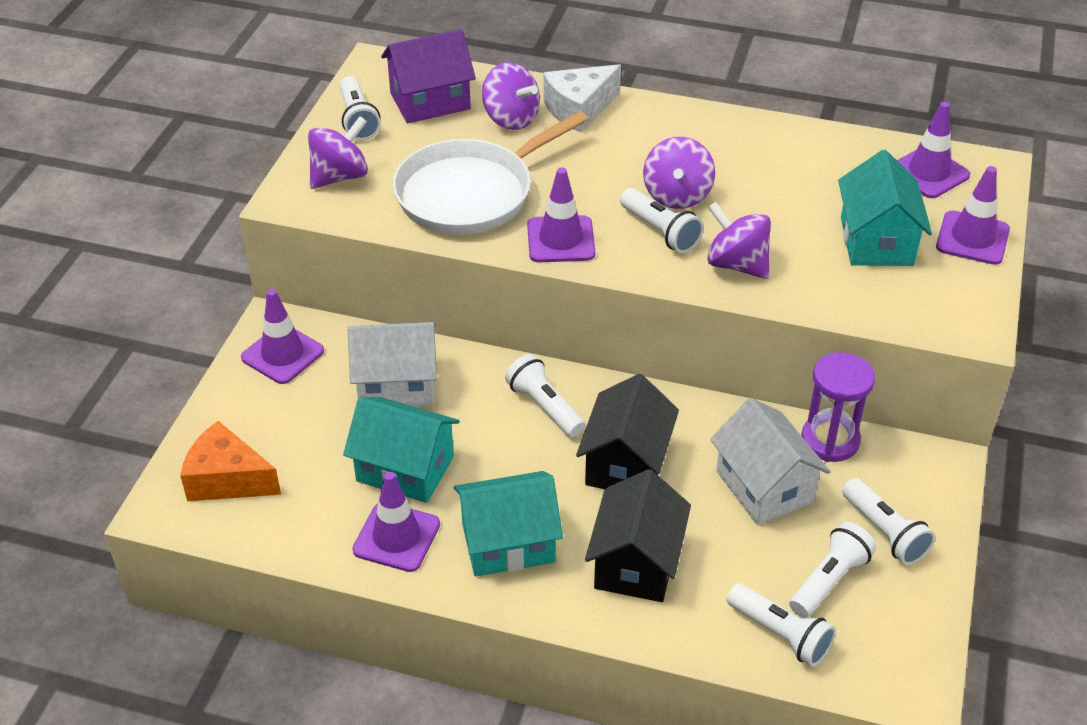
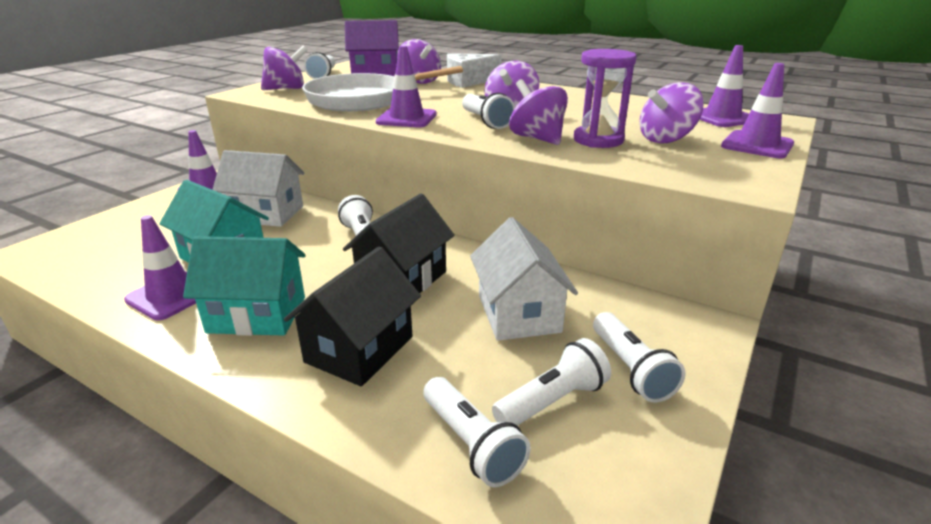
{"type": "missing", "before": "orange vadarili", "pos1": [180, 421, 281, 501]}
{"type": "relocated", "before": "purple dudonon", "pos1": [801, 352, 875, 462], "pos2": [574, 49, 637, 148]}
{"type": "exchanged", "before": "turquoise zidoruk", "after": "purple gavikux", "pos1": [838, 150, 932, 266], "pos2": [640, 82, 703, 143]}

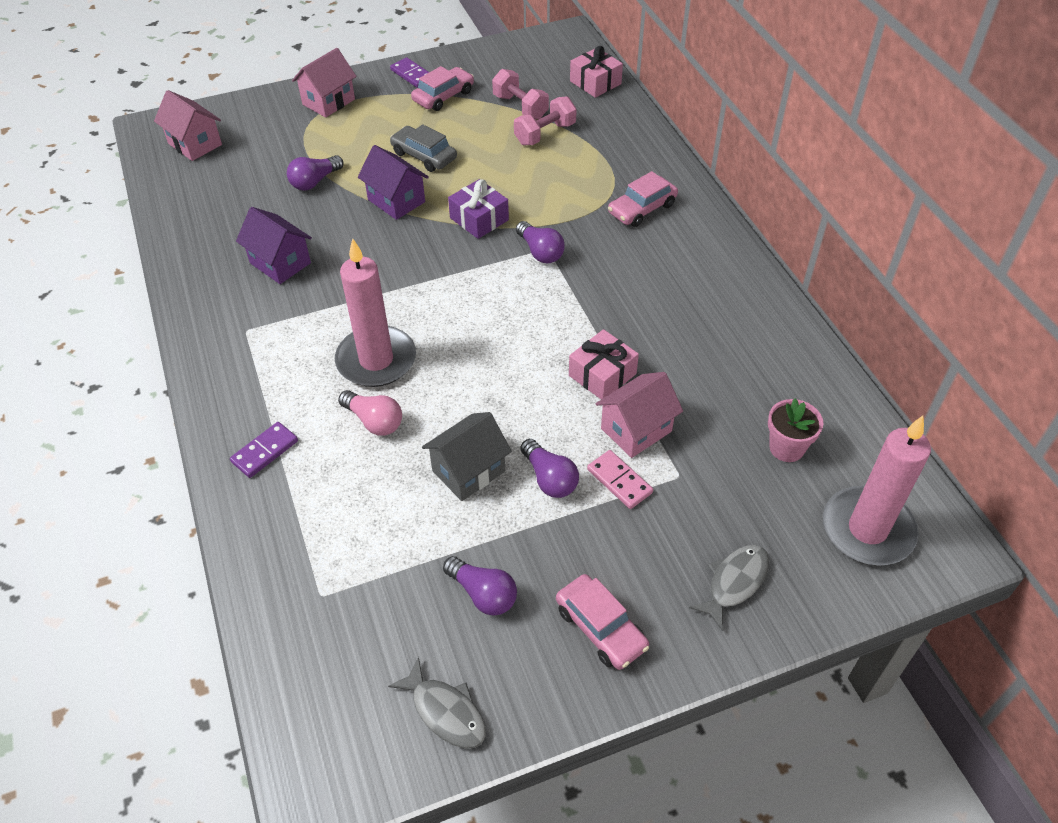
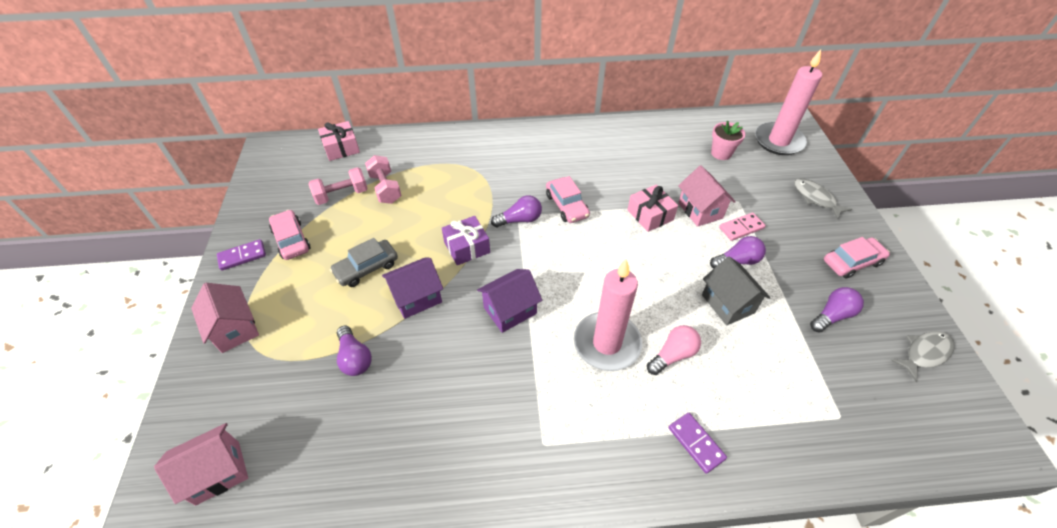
{"type": "relocated", "before": "purple zidoruk", "pos1": [236, 207, 312, 284], "pos2": [477, 269, 542, 333]}
{"type": "relocated", "before": "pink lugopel", "pos1": [608, 171, 678, 227], "pos2": [546, 176, 590, 223]}

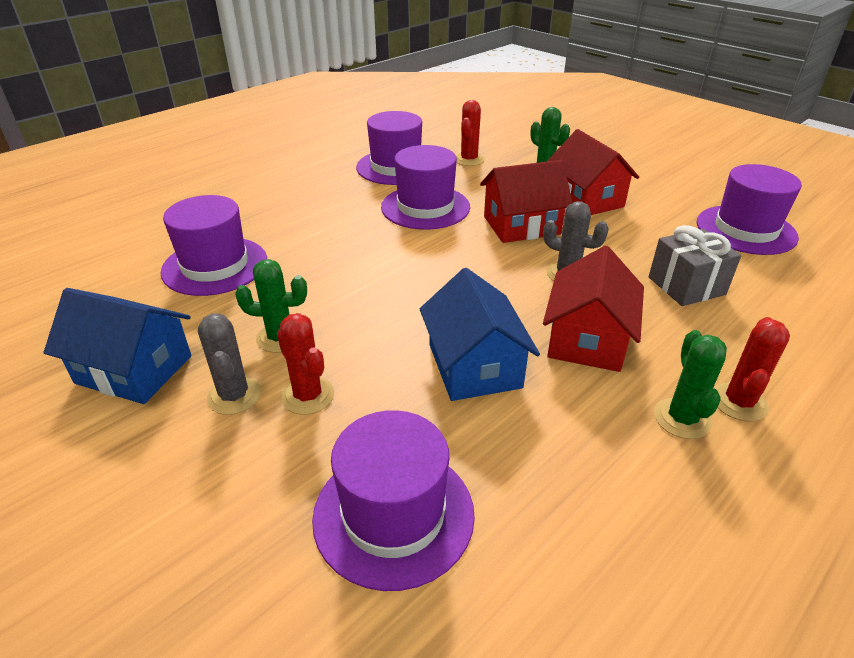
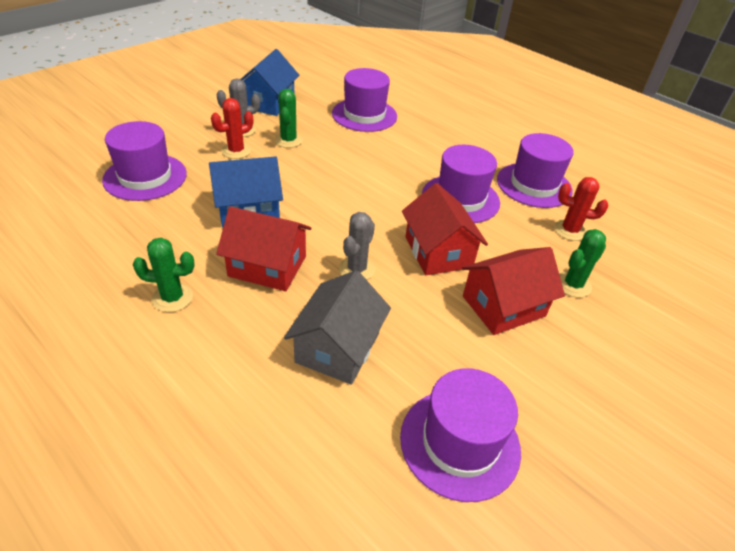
{"type": "missing", "before": "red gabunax", "pos1": [714, 317, 790, 422]}
{"type": "exchanged", "before": "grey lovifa", "after": "grey zidoruk", "pos1": [649, 225, 741, 306], "pos2": [284, 270, 391, 385]}

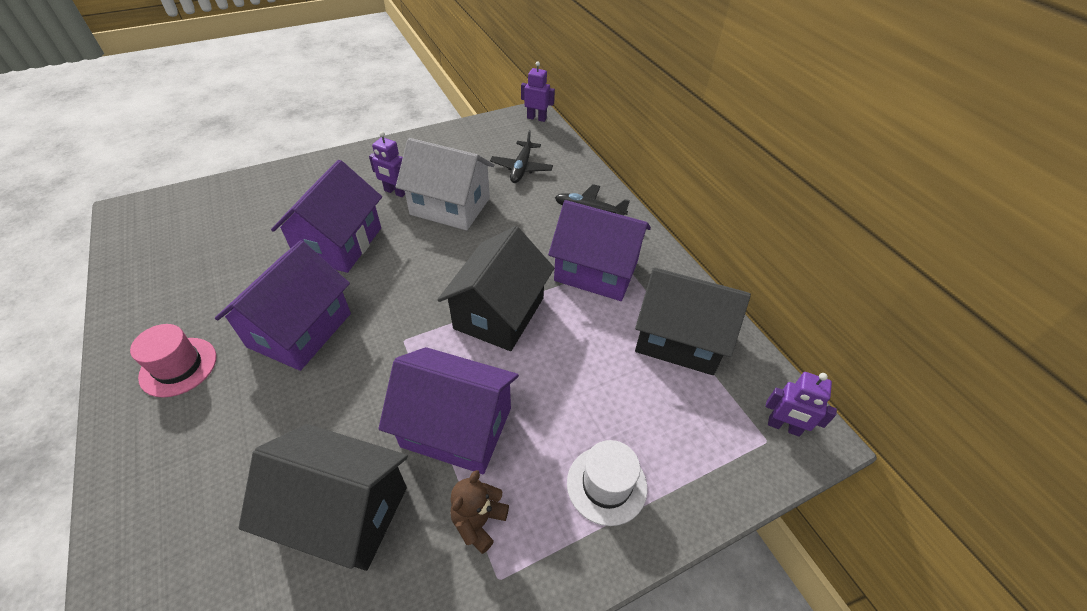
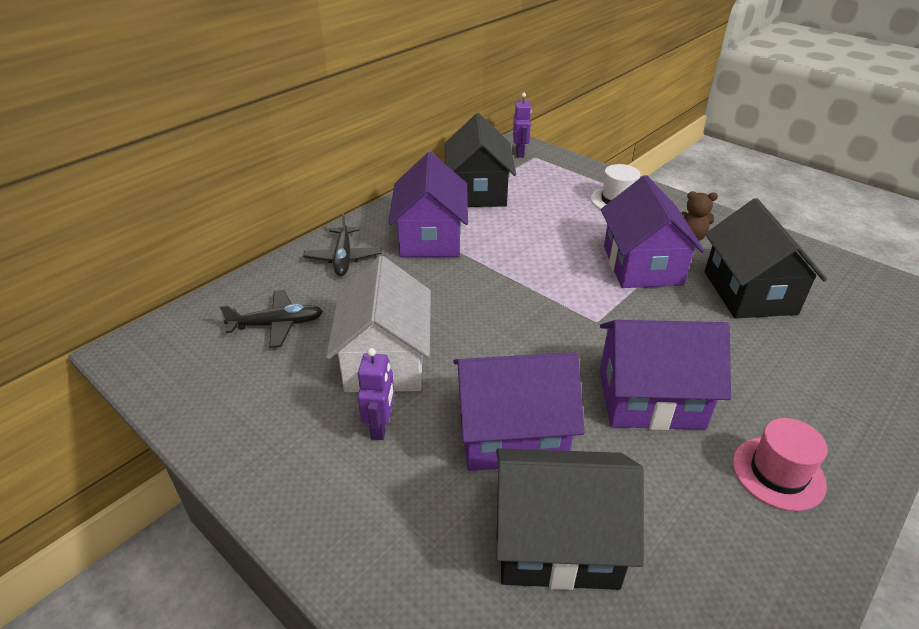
{"type": "missing", "before": "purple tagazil", "pos1": [521, 61, 555, 122]}
{"type": "relocated", "before": "black zidoruk", "pos1": [437, 226, 554, 351], "pos2": [496, 448, 644, 590]}

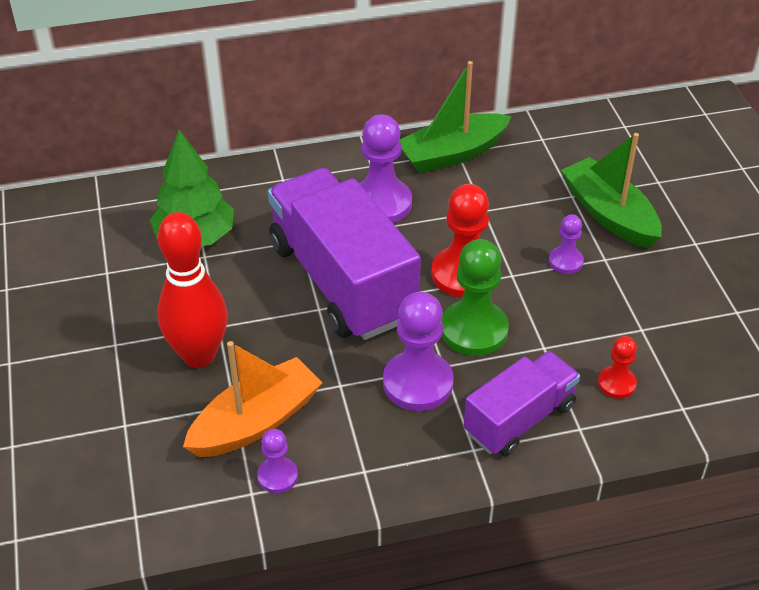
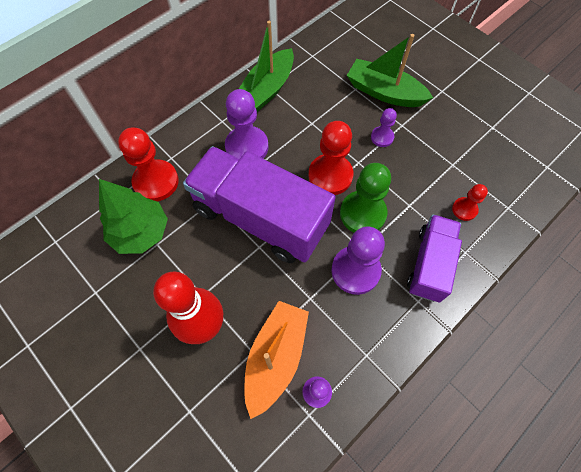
{"type": "appeared", "after": "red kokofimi", "pos2": [118, 127, 179, 201]}

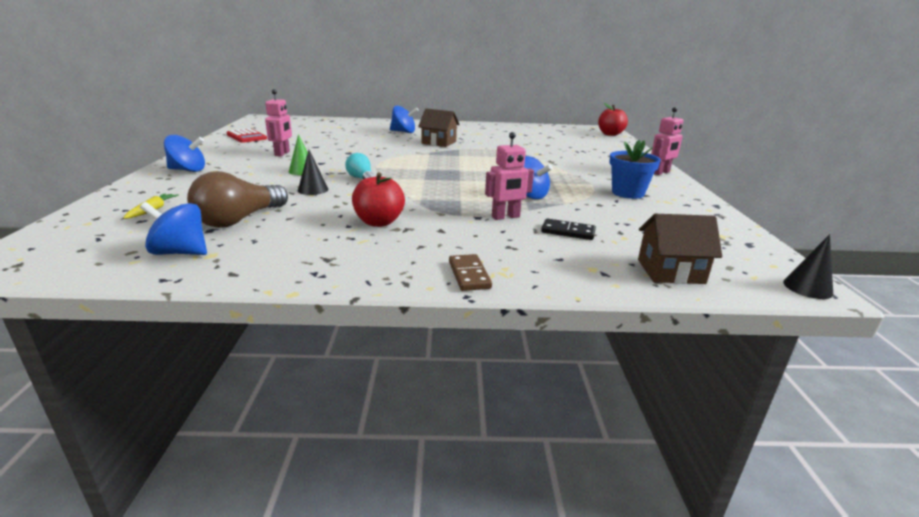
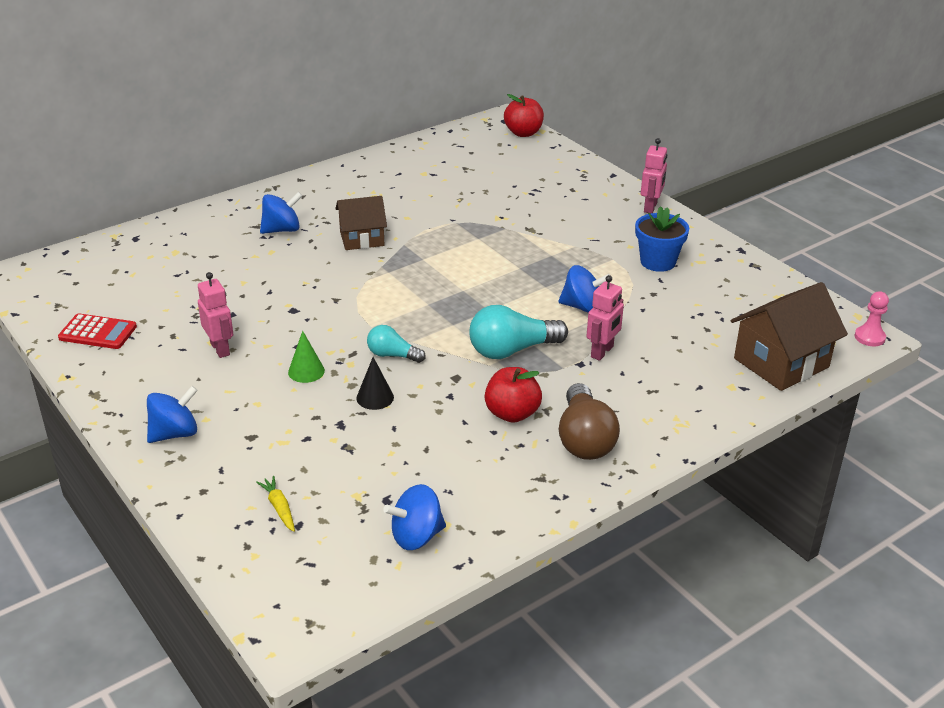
{"type": "missing", "before": "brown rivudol", "pos1": [449, 254, 492, 291]}
{"type": "missing", "before": "black rivudol", "pos1": [541, 219, 596, 240]}
{"type": "appeared", "after": "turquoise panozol", "pos2": [469, 305, 568, 359]}
{"type": "relocated", "before": "brown panozol", "pos1": [187, 171, 288, 228], "pos2": [559, 383, 620, 460]}
{"type": "exchanged", "before": "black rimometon", "after": "pink kokofimi", "pos1": [783, 234, 833, 299], "pos2": [855, 291, 889, 346]}
{"type": "size", "before": "brown zidoruk", "pos1": [638, 214, 722, 284], "pos2": [731, 282, 848, 391], "scale": 1.53}

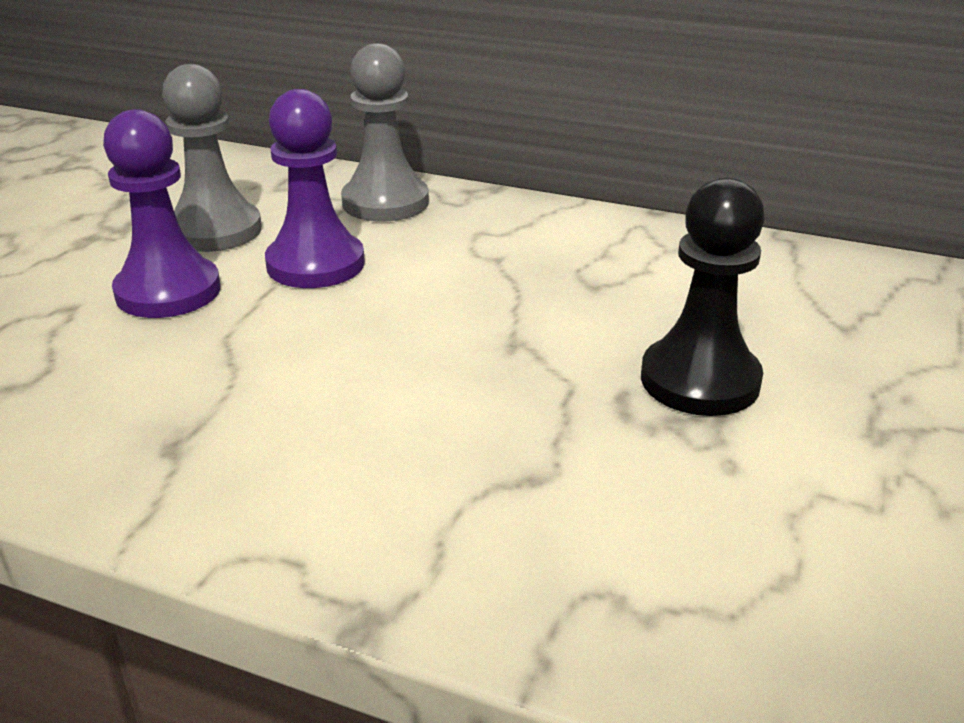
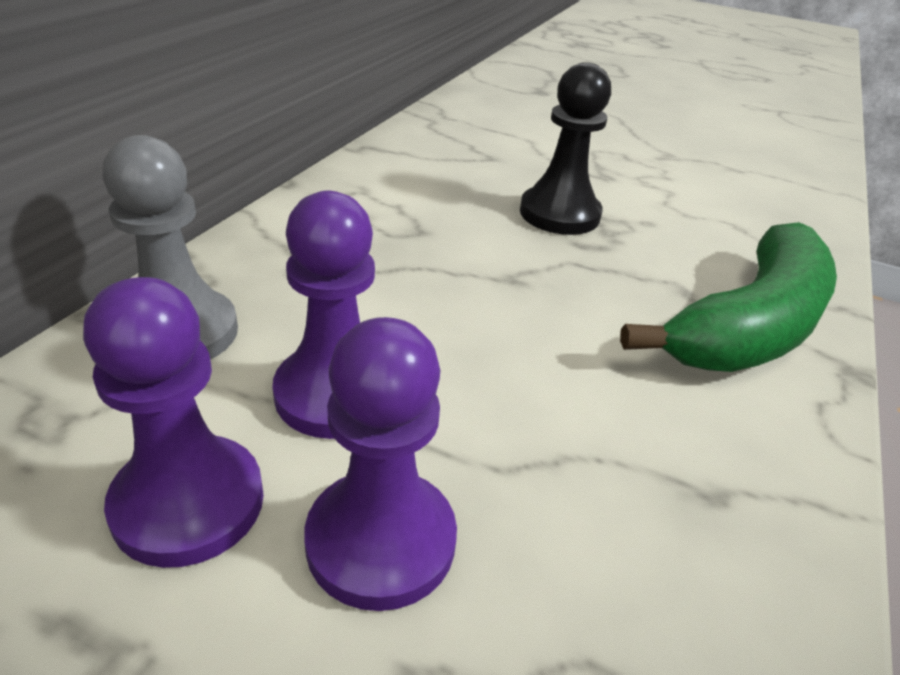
{"type": "appeared", "after": "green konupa", "pos2": [620, 222, 837, 372]}
{"type": "colour", "before": "grey kokofimi", "after": "purple kokofimi", "pos1": [162, 64, 262, 252], "pos2": [83, 277, 264, 568]}

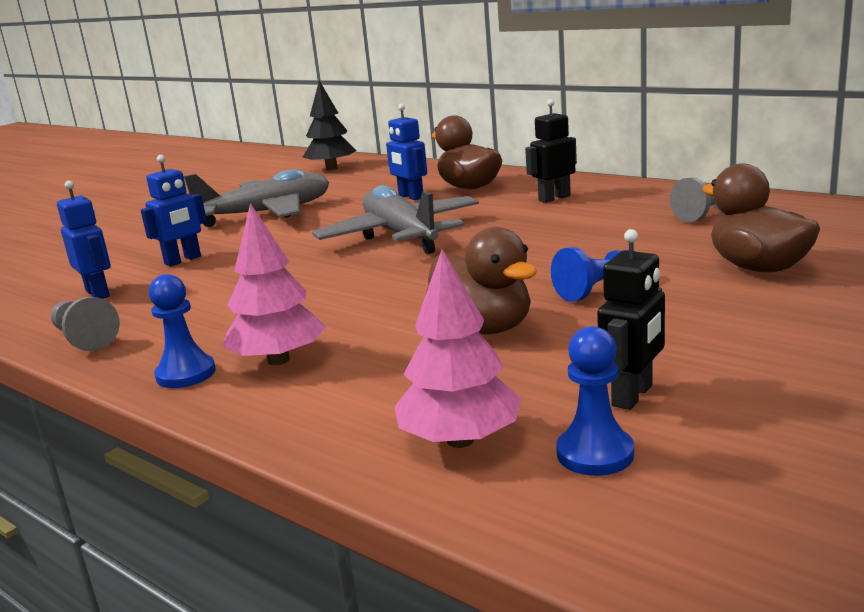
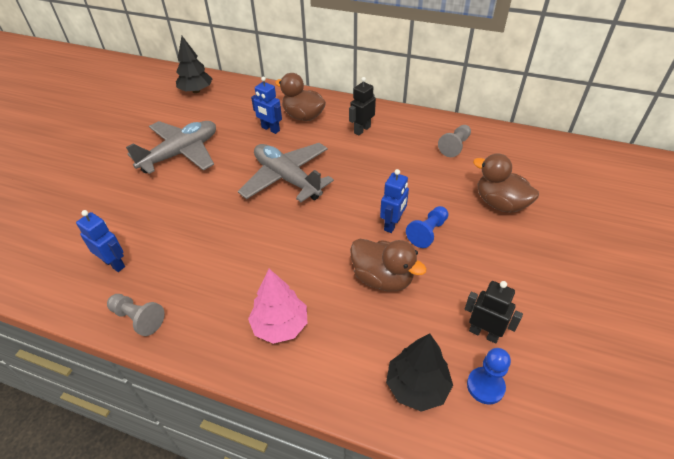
{"type": "missing", "before": "blue kokofimi", "pos1": [149, 274, 216, 388]}
{"type": "relocated", "before": "blue tagazil", "pos1": [141, 155, 207, 266], "pos2": [380, 169, 409, 233]}
{"type": "colour", "before": "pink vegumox", "after": "black vegumox", "pos1": [394, 249, 521, 448], "pos2": [386, 334, 453, 412]}
{"type": "spun", "before": "black tagazil", "pos1": [597, 229, 665, 410], "pos2": [465, 281, 523, 344], "turn": -75}

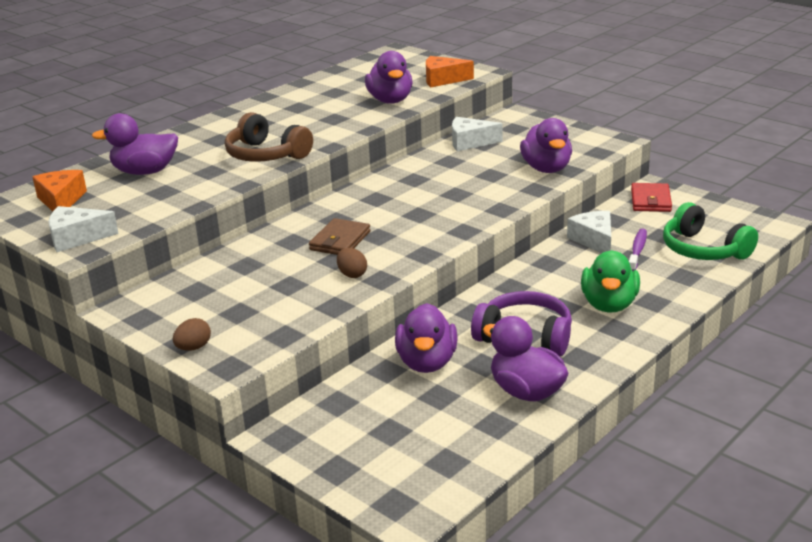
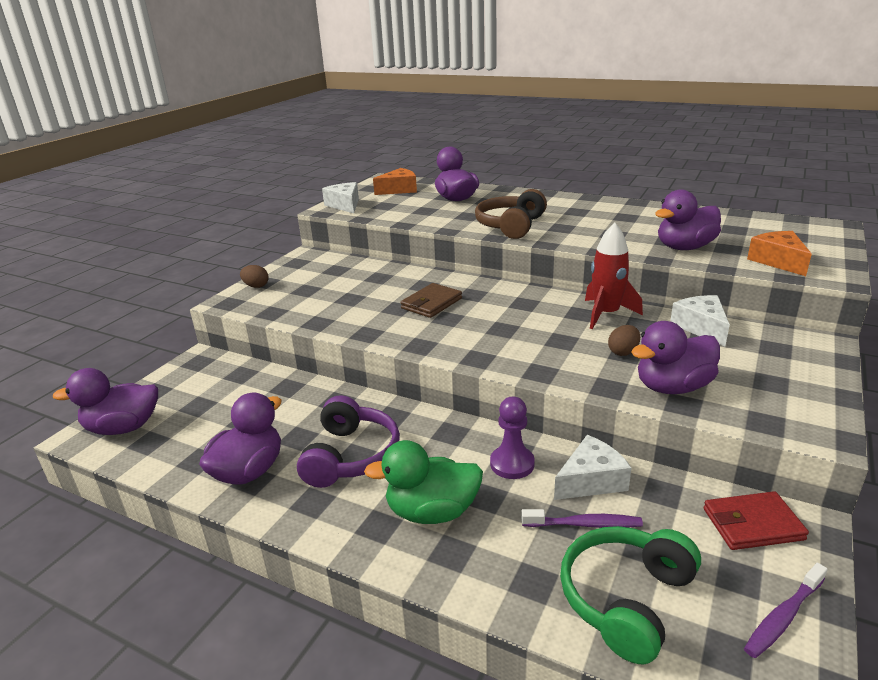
{"type": "appeared", "after": "purple kokofimi", "pos2": [490, 397, 535, 479]}
{"type": "appeared", "after": "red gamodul", "pos2": [585, 223, 643, 329]}
{"type": "appeared", "after": "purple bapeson", "pos2": [744, 563, 828, 658]}
{"type": "relocated", "before": "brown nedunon", "pos1": [337, 248, 367, 278], "pos2": [608, 325, 640, 356]}
{"type": "relocated", "before": "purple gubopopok", "pos1": [395, 303, 458, 373], "pos2": [53, 368, 158, 435]}
{"type": "spun", "before": "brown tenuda", "pos1": [309, 218, 370, 255], "pos2": [401, 283, 462, 318], "turn": -60}

